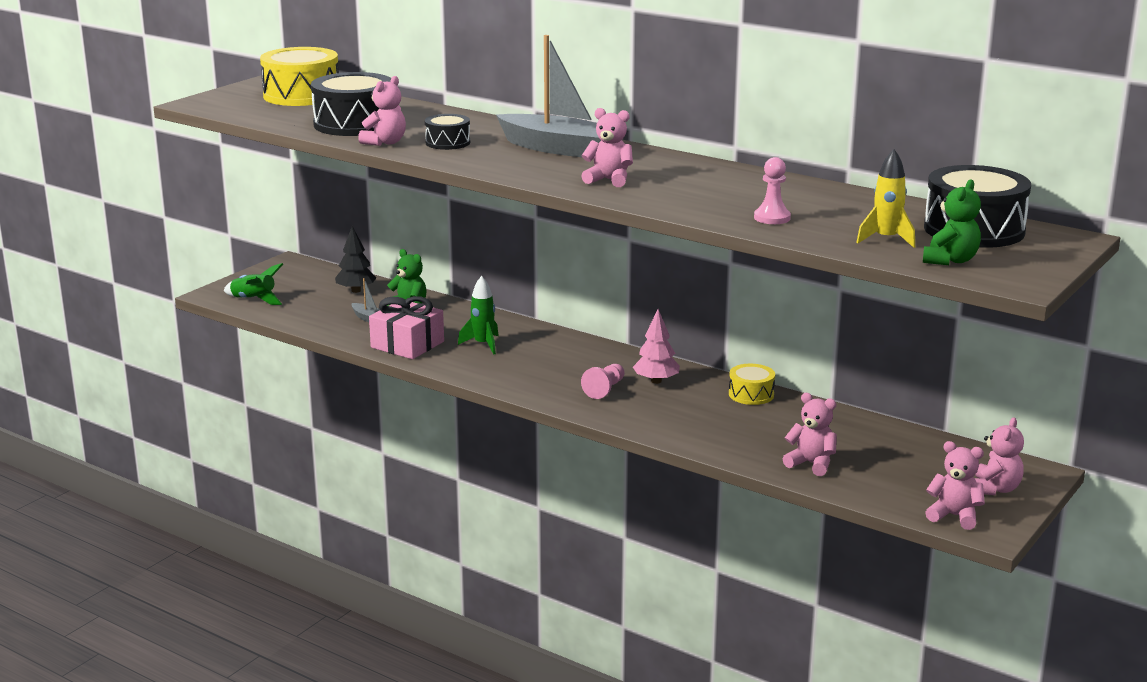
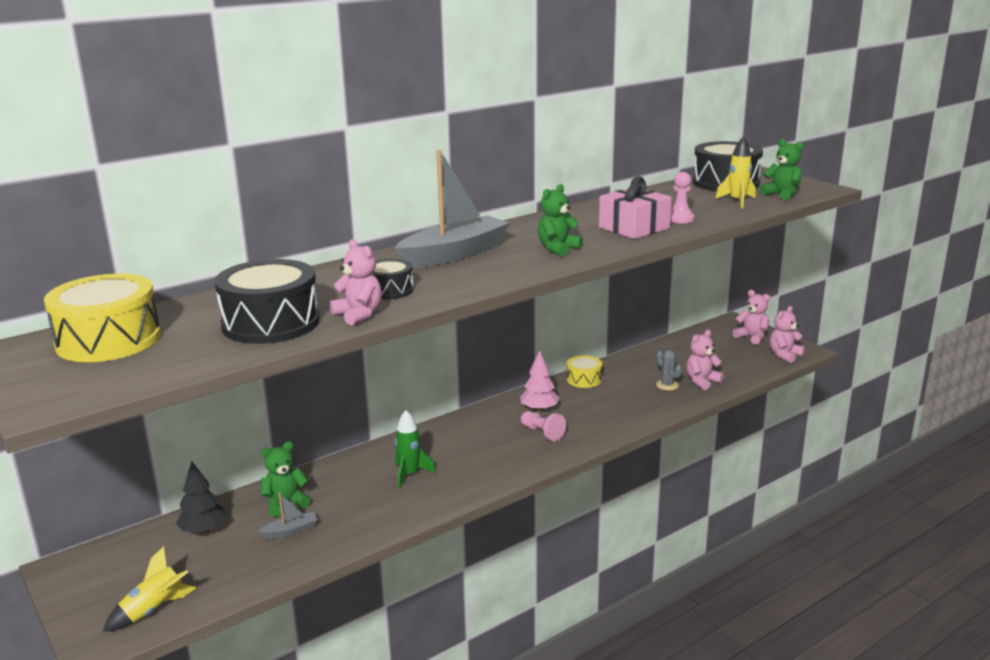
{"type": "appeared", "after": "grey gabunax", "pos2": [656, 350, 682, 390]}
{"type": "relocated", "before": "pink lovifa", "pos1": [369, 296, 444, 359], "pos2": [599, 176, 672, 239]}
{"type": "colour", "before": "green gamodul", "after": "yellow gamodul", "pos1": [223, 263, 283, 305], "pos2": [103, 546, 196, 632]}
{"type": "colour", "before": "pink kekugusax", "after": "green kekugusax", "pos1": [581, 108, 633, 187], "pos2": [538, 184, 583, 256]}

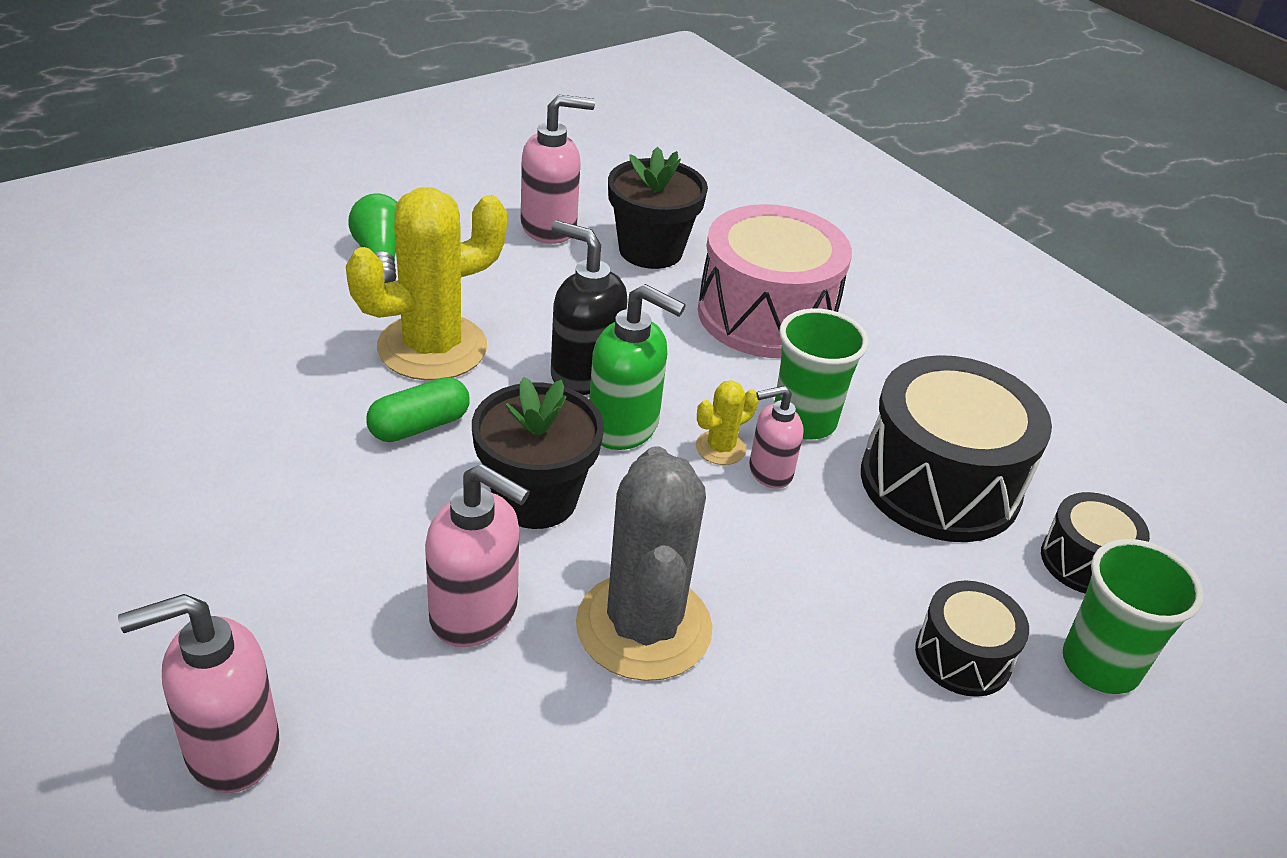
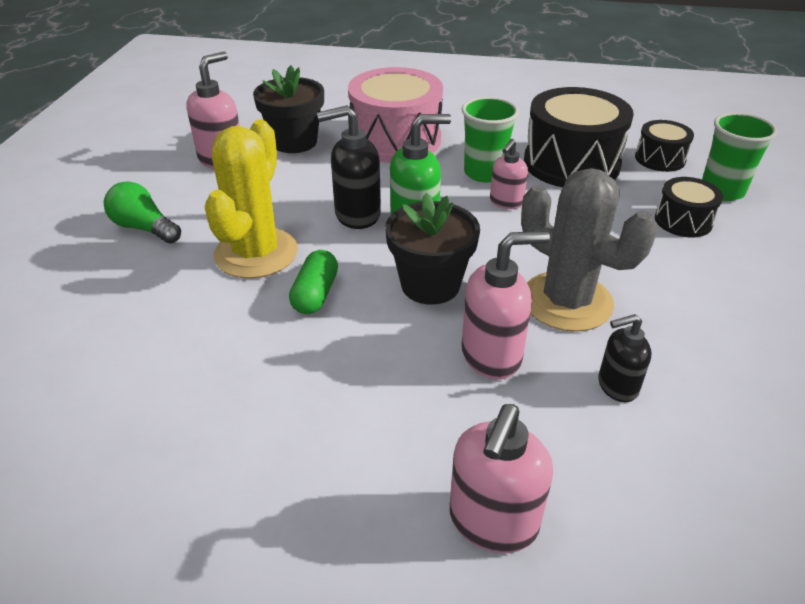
{"type": "missing", "before": "yellow gabunax", "pos1": [696, 380, 759, 465]}
{"type": "appeared", "after": "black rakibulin", "pos2": [598, 314, 651, 402]}

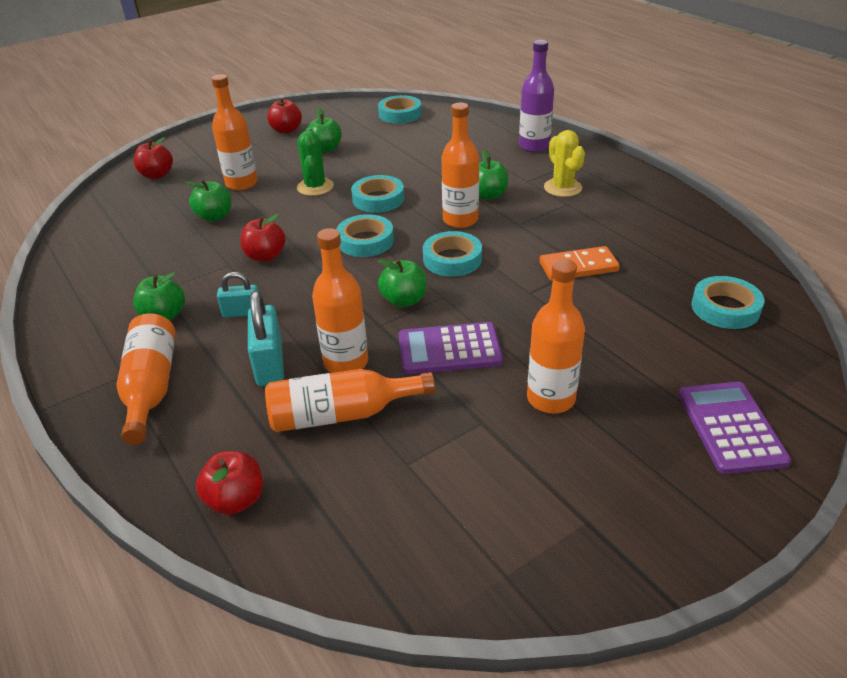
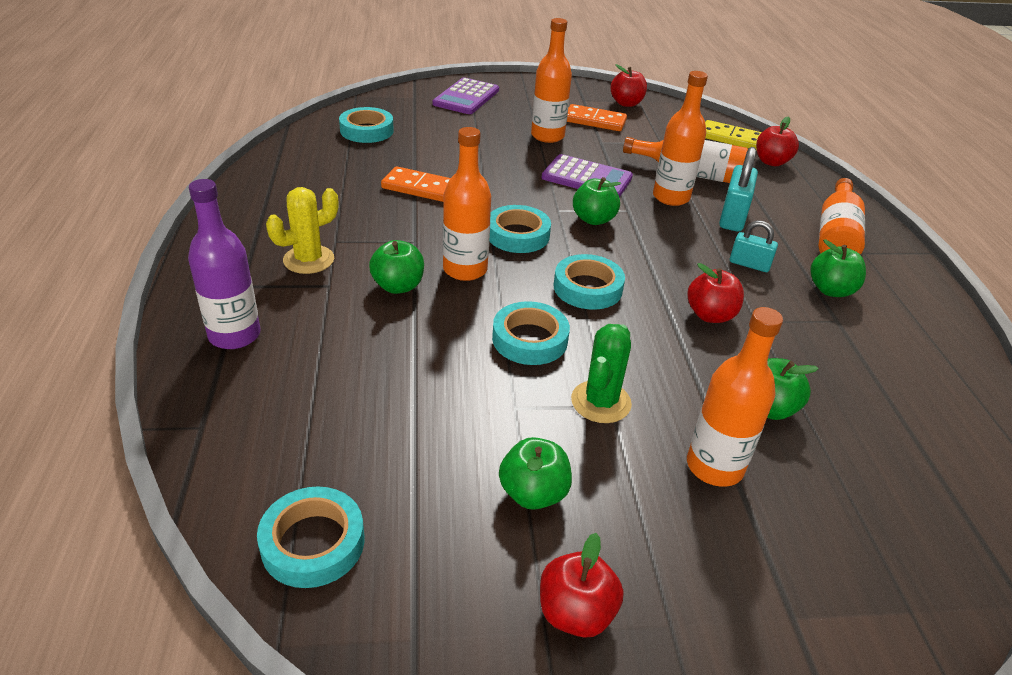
{"type": "appeared", "after": "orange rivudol", "pos2": [567, 104, 627, 131]}
{"type": "appeared", "after": "yellow rivudol", "pos2": [705, 120, 762, 151]}
{"type": "relocated", "before": "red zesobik", "pos1": [134, 137, 173, 179], "pos2": [610, 64, 647, 107]}
{"type": "spun", "before": "yellow gabunax", "pos1": [544, 130, 585, 197], "pos2": [266, 187, 338, 274], "turn": 45}

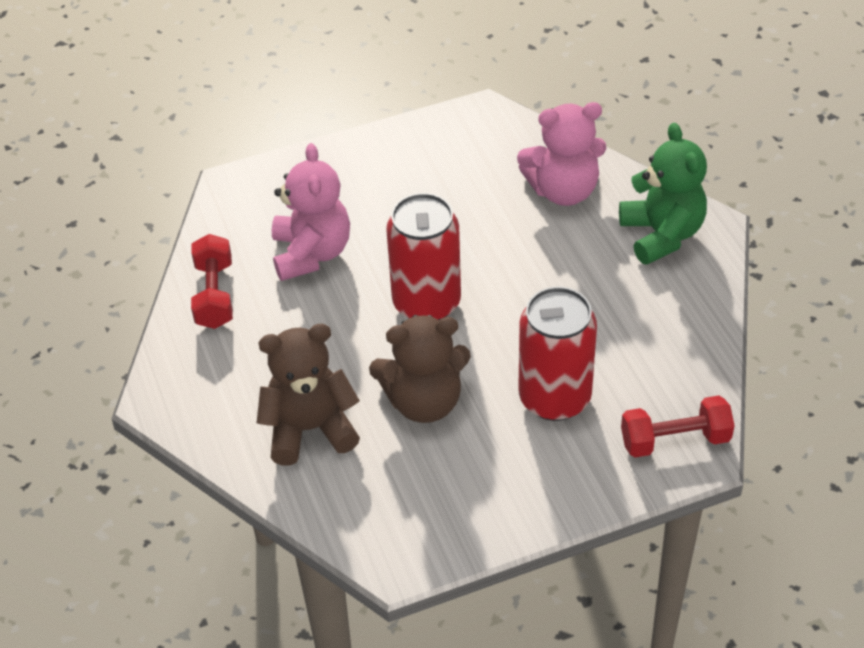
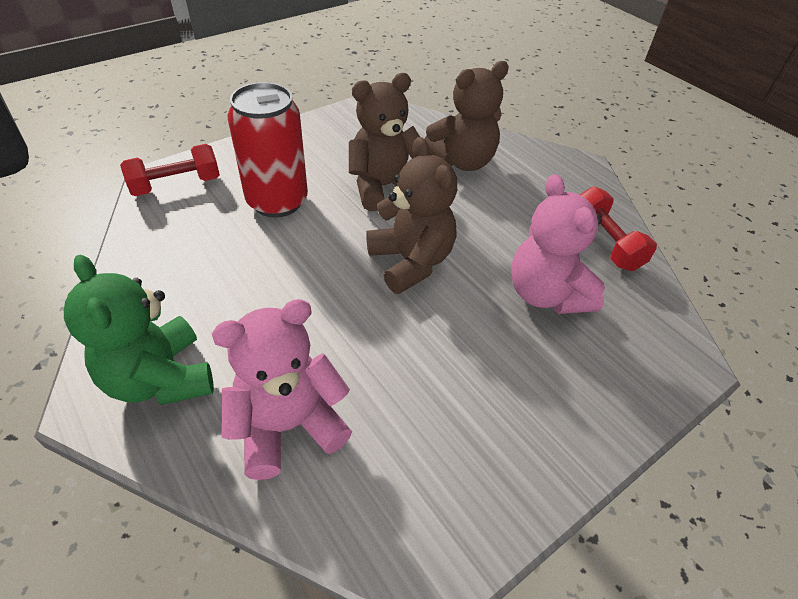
{"type": "exchanged", "before": "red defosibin", "after": "brown kekugusax", "pos1": [386, 193, 461, 320], "pos2": [366, 137, 457, 294]}

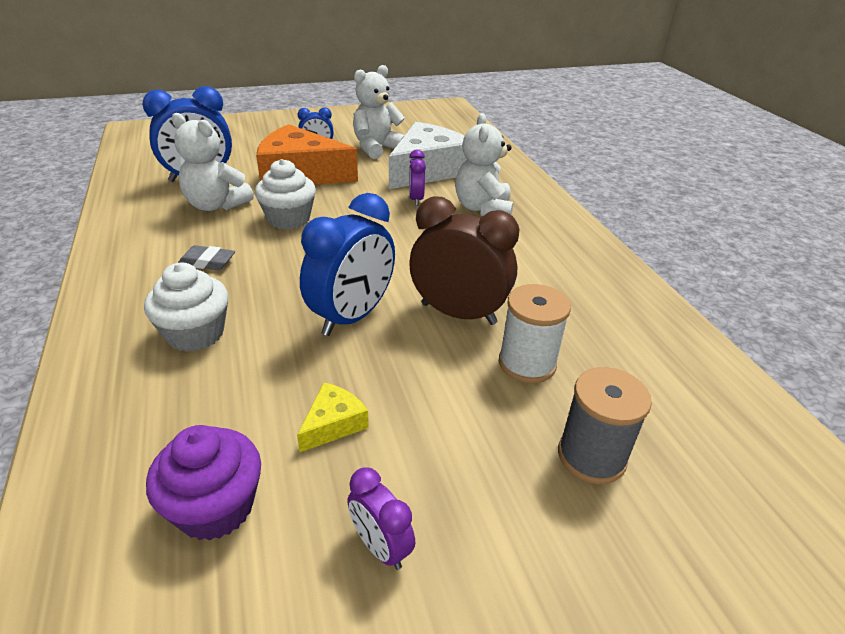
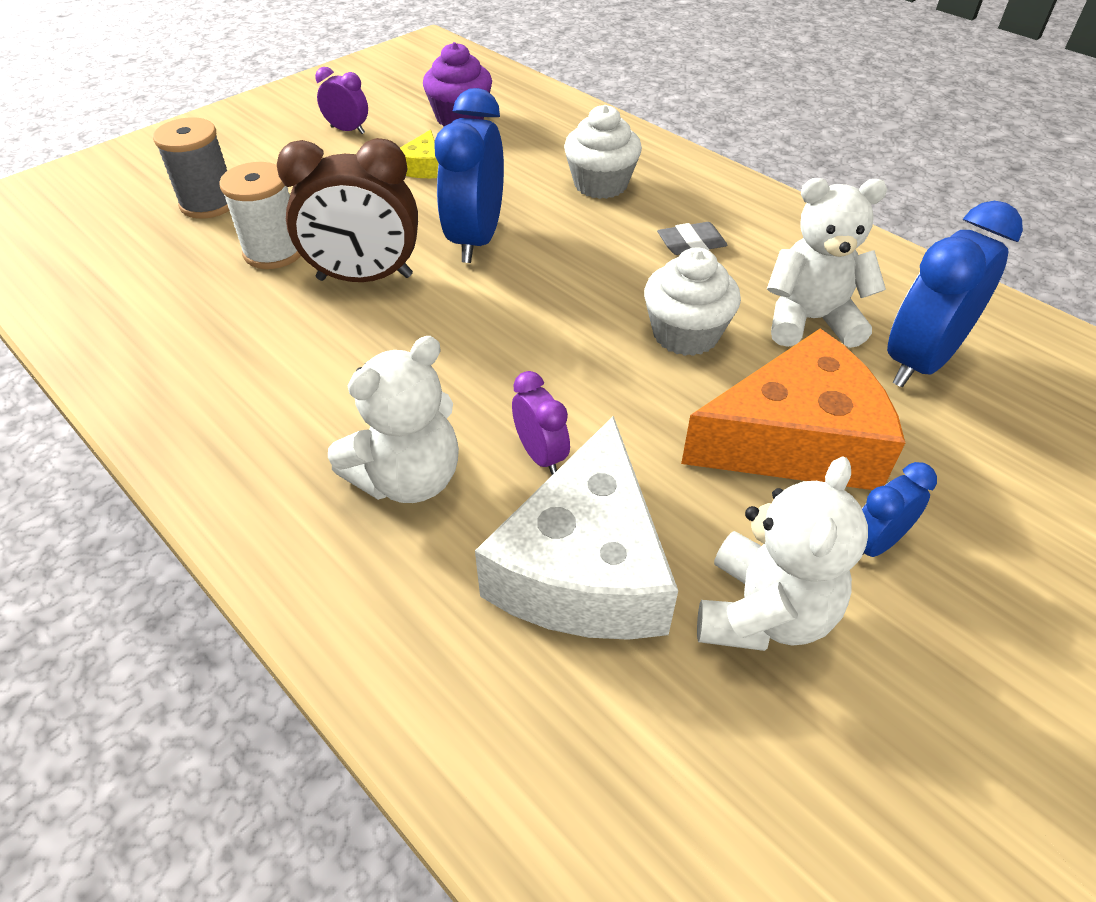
{"type": "spun", "before": "white kekugusax", "pos1": [455, 113, 513, 216], "pos2": [328, 336, 459, 503], "turn": 75}

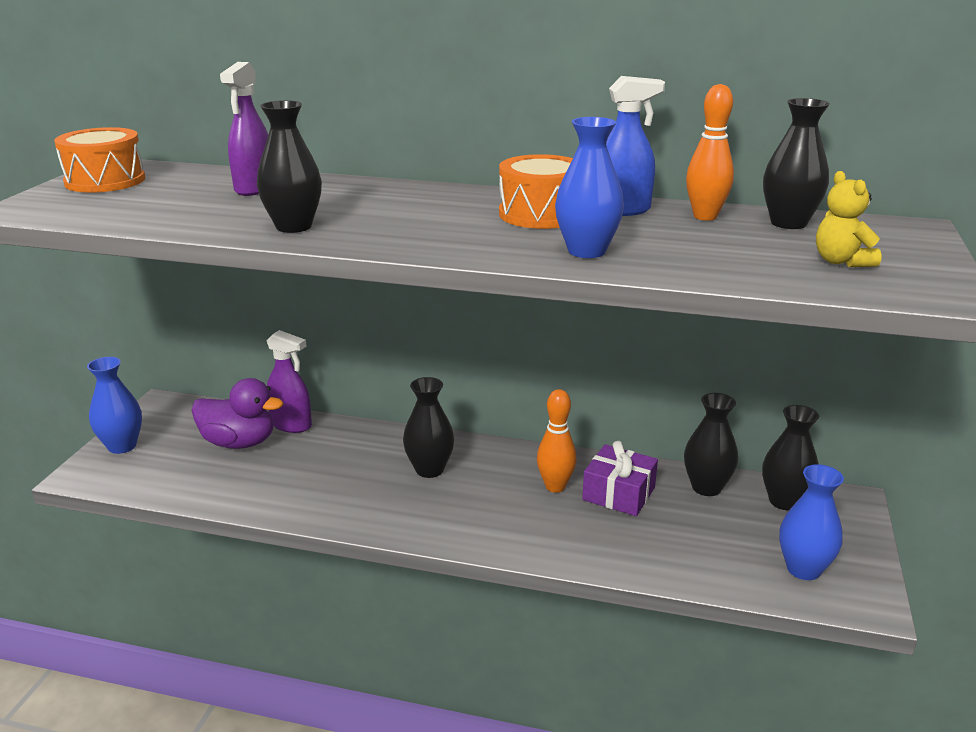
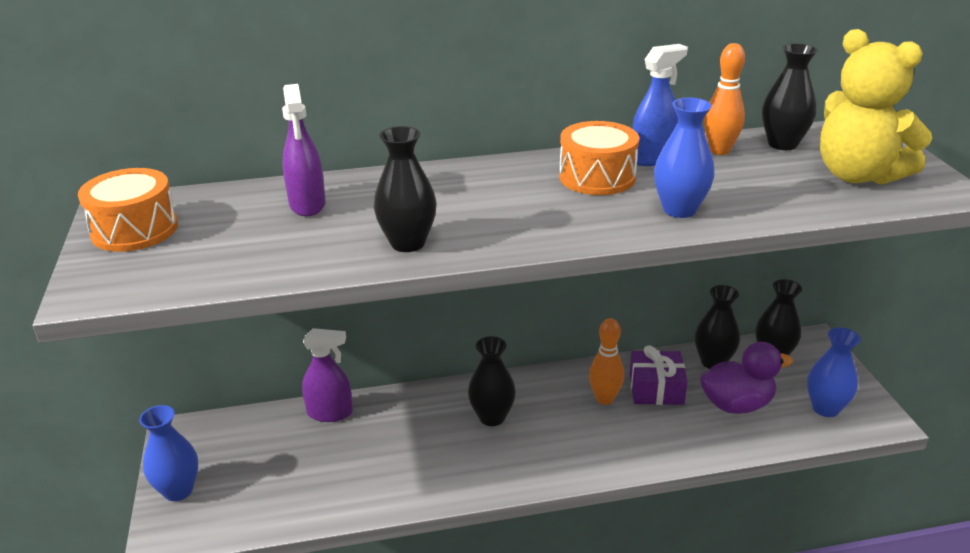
{"type": "relocated", "before": "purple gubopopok", "pos1": [191, 378, 284, 449], "pos2": [700, 342, 793, 414]}
{"type": "size", "before": "yellow kekugusax", "pos1": [816, 171, 882, 267], "pos2": [820, 29, 933, 185], "scale": 2.06}

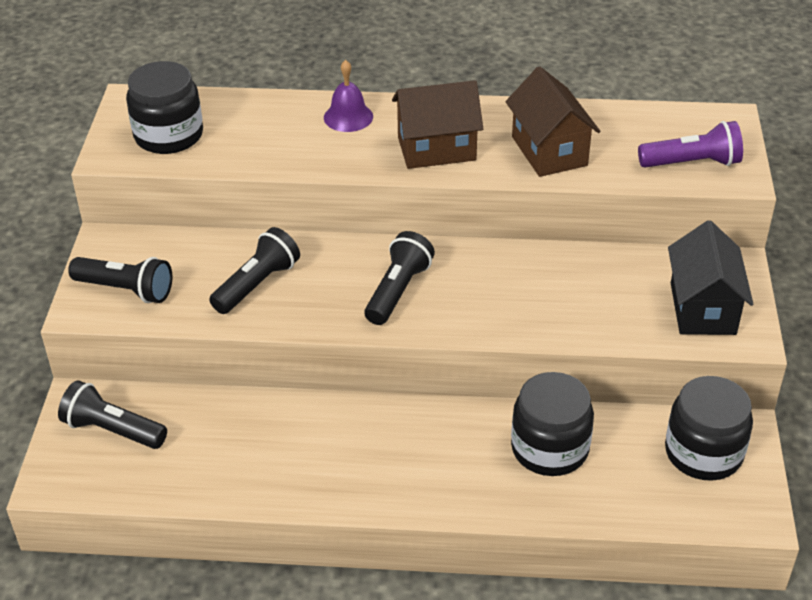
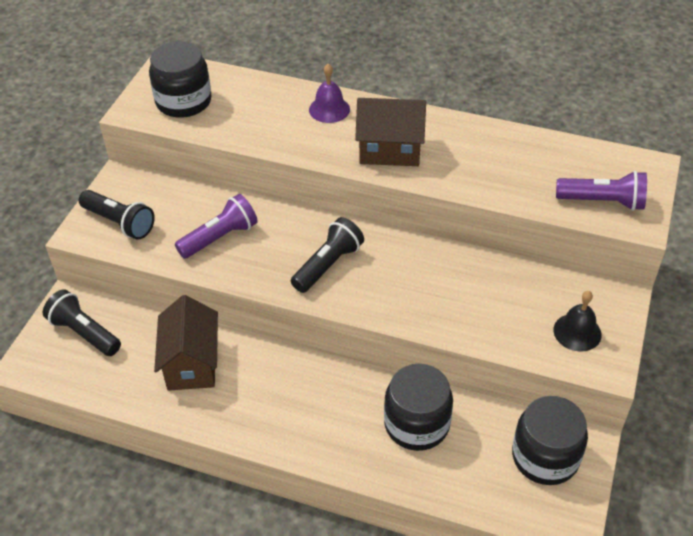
{"type": "relocated", "before": "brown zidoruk", "pos1": [506, 67, 600, 177], "pos2": [154, 295, 218, 391]}
{"type": "exchanged", "before": "black zidoruk", "after": "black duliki", "pos1": [668, 220, 753, 335], "pos2": [553, 291, 601, 352]}
{"type": "colour", "before": "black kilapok", "after": "purple kilapok", "pos1": [209, 227, 300, 314], "pos2": [175, 194, 258, 259]}

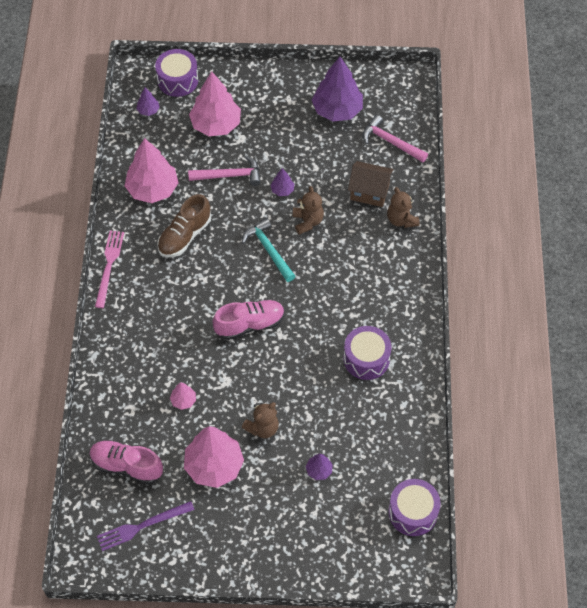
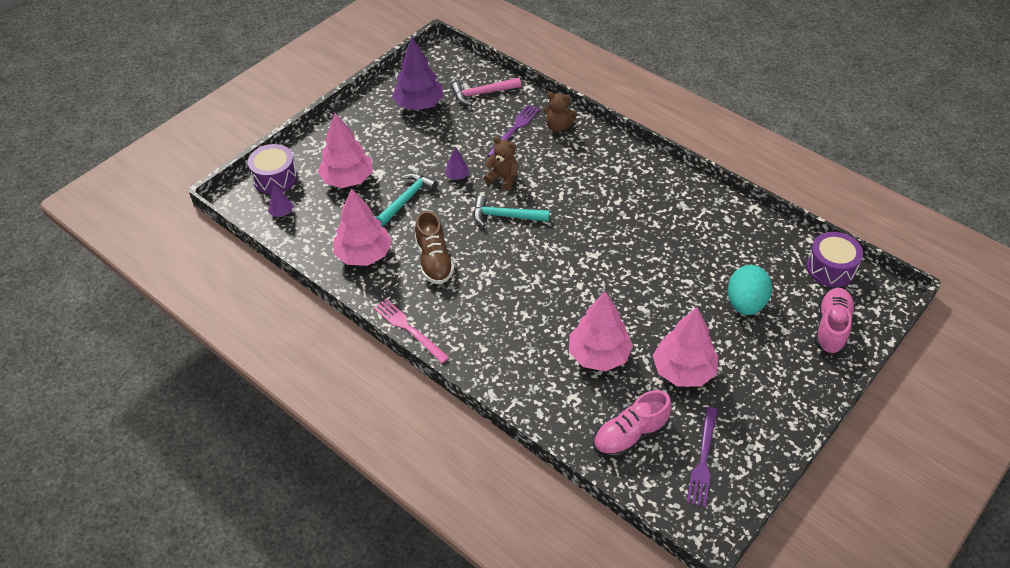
{"type": "missing", "before": "brown kekugusax", "pos1": [242, 402, 279, 438]}
{"type": "missing", "before": "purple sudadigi", "pos1": [343, 326, 391, 380]}
{"type": "relocated", "before": "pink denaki", "pos1": [213, 300, 285, 340], "pos2": [815, 288, 855, 355]}
{"type": "exchanged", "before": "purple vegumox", "after": "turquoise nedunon", "pos1": [306, 454, 333, 480], "pos2": [728, 265, 772, 315]}
{"type": "exchanged", "before": "brown zidoruk", "after": "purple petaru", "pos1": [348, 161, 394, 207], "pos2": [487, 104, 540, 157]}
{"type": "colour", "before": "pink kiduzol", "after": "turquoise kiduzol", "pos1": [188, 155, 261, 186], "pos2": [376, 173, 438, 226]}
{"type": "size", "before": "pink vegumox", "pos1": [170, 382, 196, 410], "pos2": [569, 291, 633, 371], "scale": 2.22}

